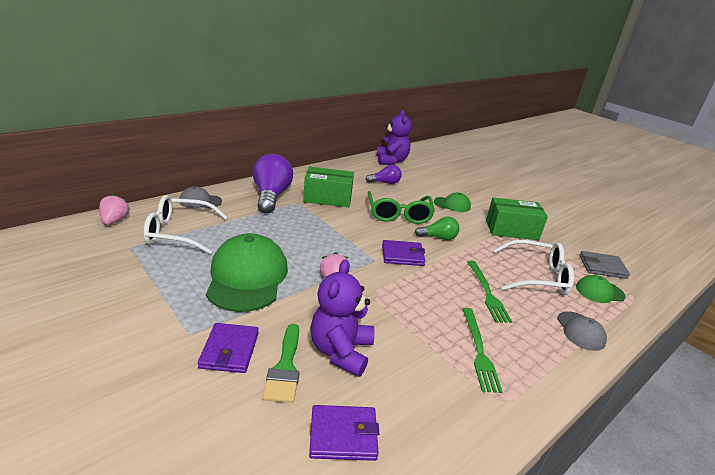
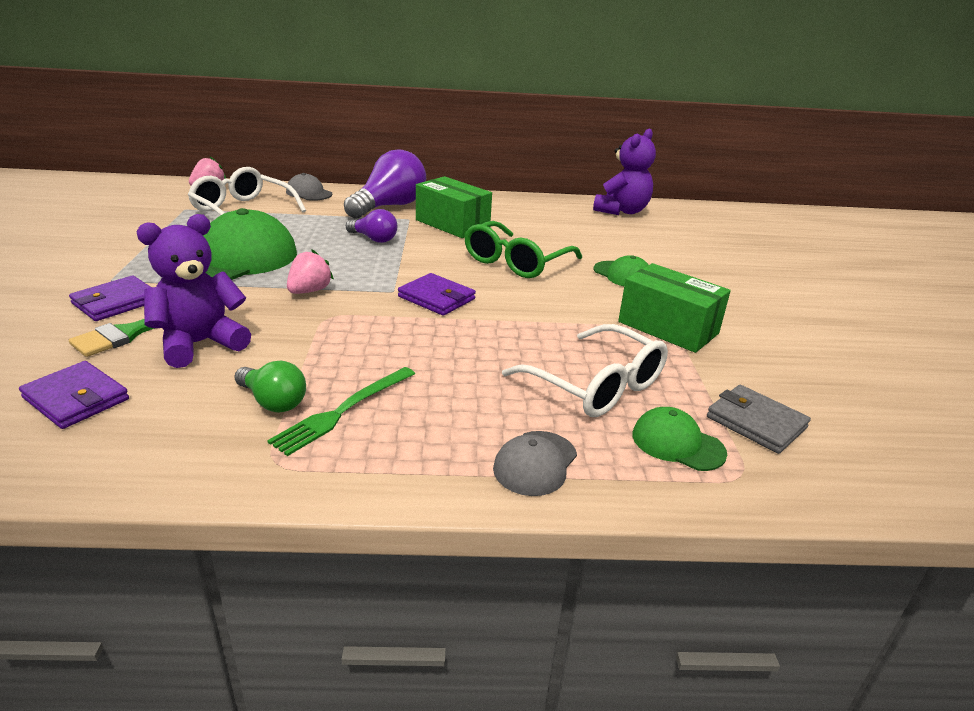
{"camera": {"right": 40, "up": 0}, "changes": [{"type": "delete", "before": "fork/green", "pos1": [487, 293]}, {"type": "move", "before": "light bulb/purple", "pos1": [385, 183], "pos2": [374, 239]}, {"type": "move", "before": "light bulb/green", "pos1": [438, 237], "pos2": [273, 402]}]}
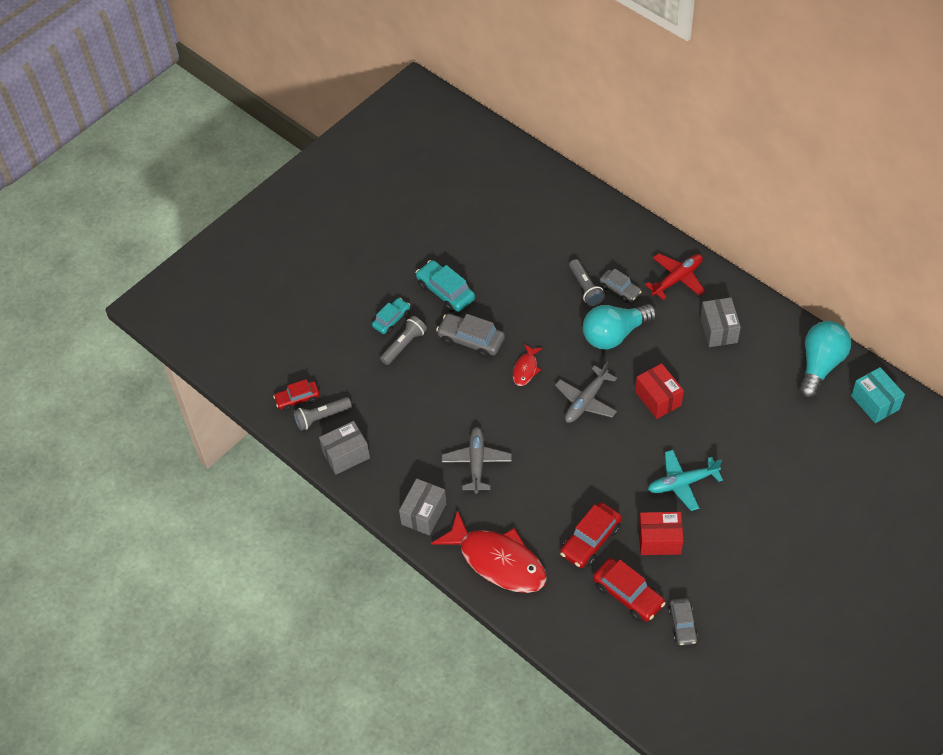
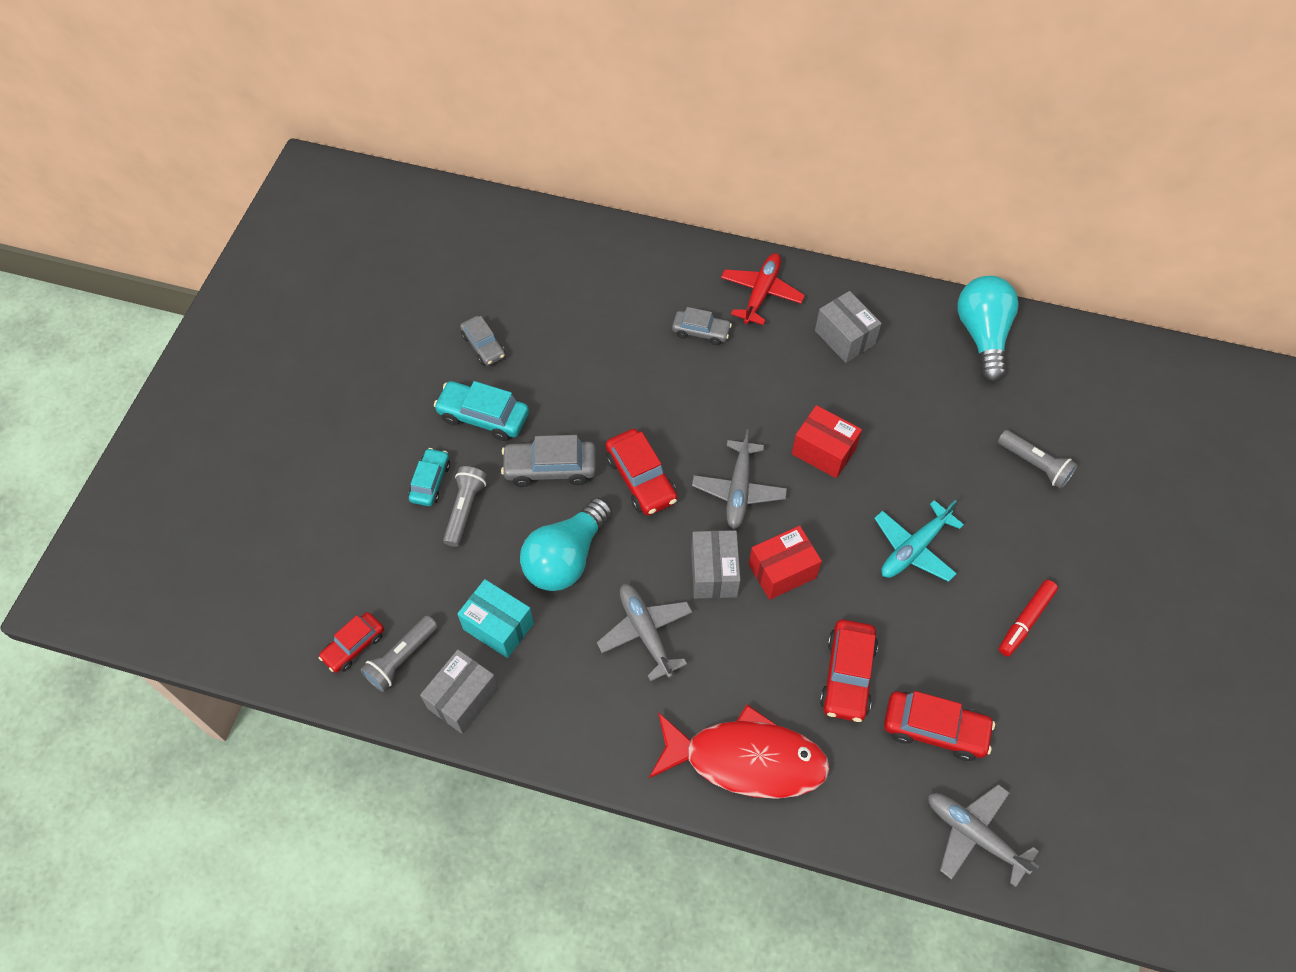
{"camera": {"right": -30, "up": 5}, "changes": [{"type": "insert", "after": "plane/grey", "pos2": [974, 834]}, {"type": "insert", "after": "marker/red", "pos2": [1025, 621]}, {"type": "move", "before": "box/grey", "pos1": [424, 514], "pos2": [714, 573]}, {"type": "move", "before": "flashlight/grey", "pos1": [585, 288], "pos2": [1035, 465]}, {"type": "move", "before": "light bulb/turquoise", "pos1": [614, 334], "pos2": [566, 558]}, {"type": "move", "before": "box/red", "pos1": [659, 540], "pos2": [782, 571]}, {"type": "move", "before": "car/grey", "pos1": [682, 625], "pos2": [483, 346]}, {"type": "move", "before": "box/turquoise", "pos1": [875, 403], "pos2": [498, 626]}, {"type": "replace", "before": "fish/red", "after": "car/red", "pos1": [526, 369], "pos2": [641, 479]}]}
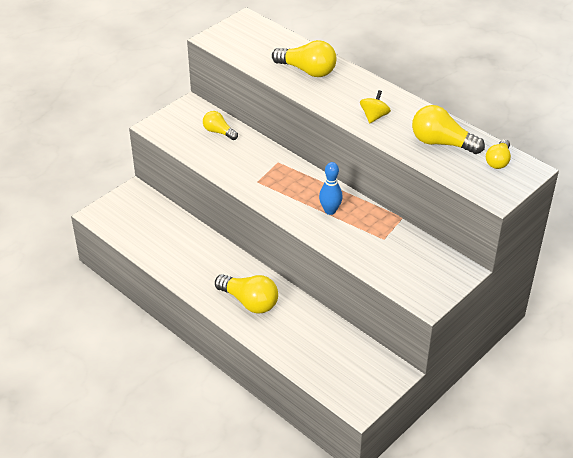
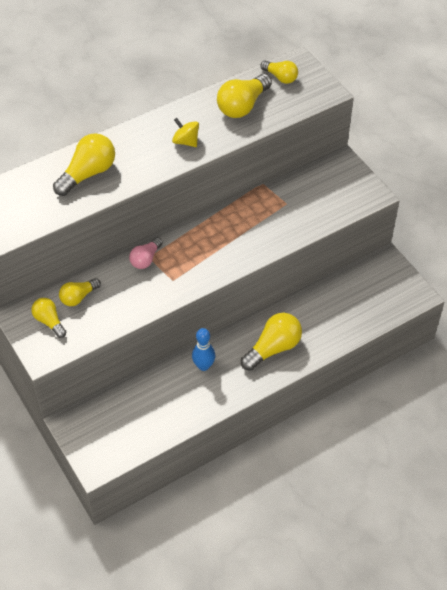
{"camera": {"right": -75, "up": 10}, "changes": [{"type": "insert", "after": "light bulb/yellow", "pos2": [49, 321]}, {"type": "insert", "after": "light bulb/pink", "pos2": [146, 259]}, {"type": "move", "before": "bowling pin/blue", "pos1": [330, 211], "pos2": [203, 366]}]}
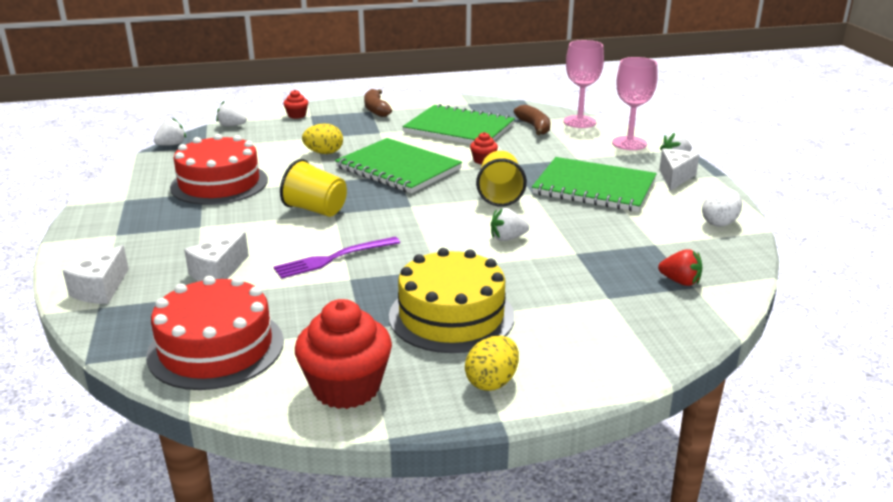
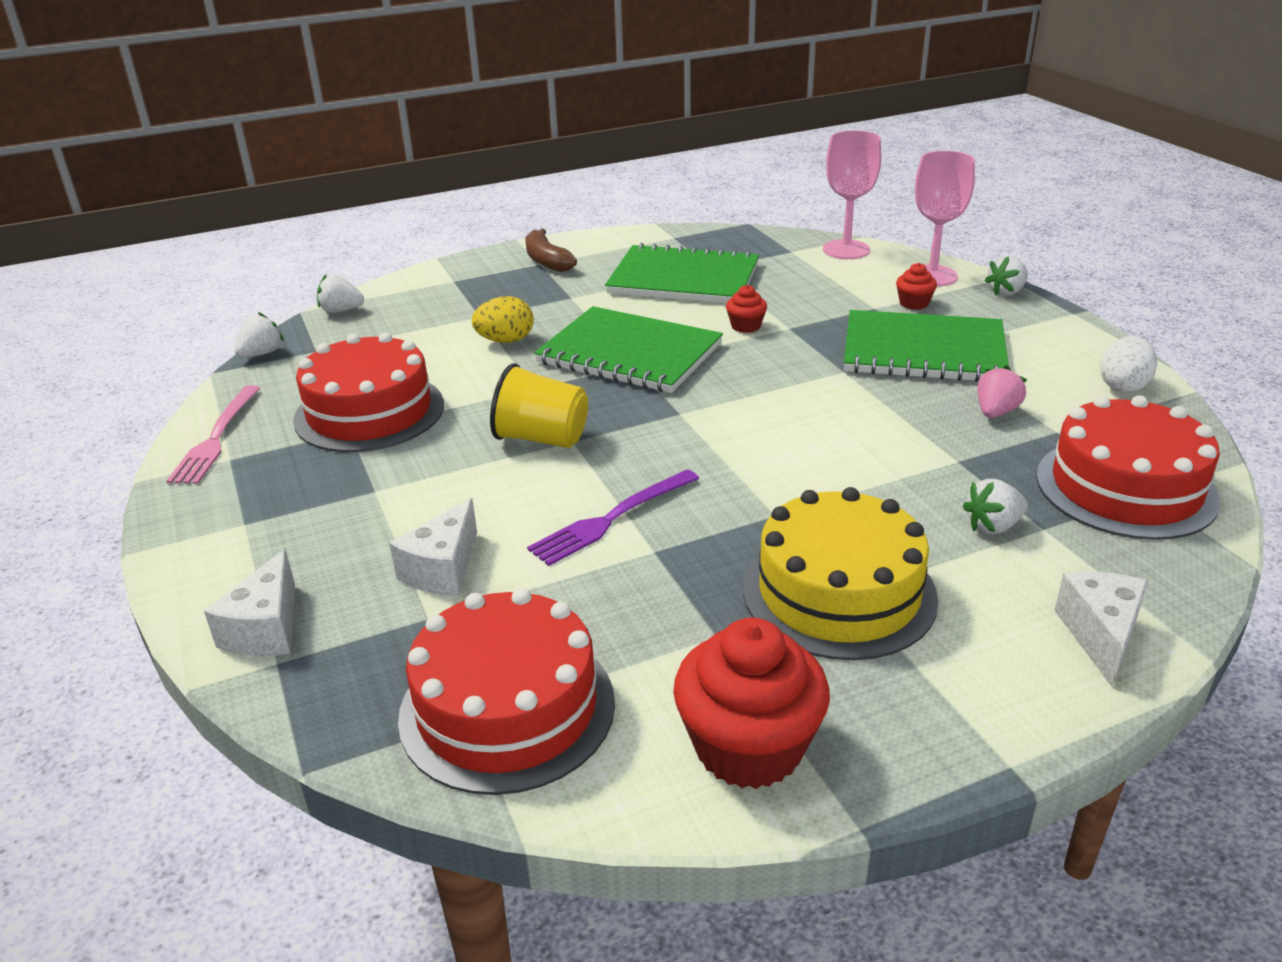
{"camera": {"right": -10, "up": 5}, "changes": [{"type": "delete", "before": "egg/yellow", "pos1": [492, 382]}, {"type": "delete", "before": "cup/yellow", "pos1": [500, 195]}, {"type": "delete", "before": "banana/brown", "pos1": [534, 127]}, {"type": "insert", "after": "fork/pink", "pos2": [216, 438]}, {"type": "insert", "after": "strawberry/pink", "pos2": [996, 412]}, {"type": "move", "before": "cupcake/red", "pos1": [297, 115], "pos2": [914, 303]}, {"type": "move", "before": "strawberry/white", "pos1": [507, 238], "pos2": [993, 526]}, {"type": "move", "before": "cheese/white", "pos1": [675, 177], "pos2": [1100, 635]}, {"type": "replace", "before": "strawberry/red", "after": "cake/red", "pos1": [680, 281], "pos2": [1125, 487]}]}
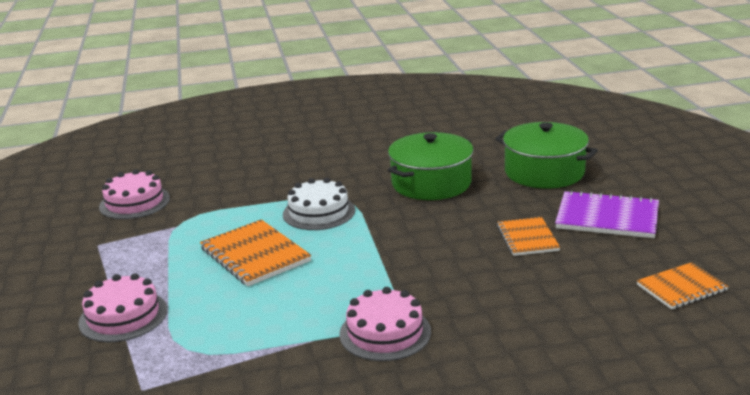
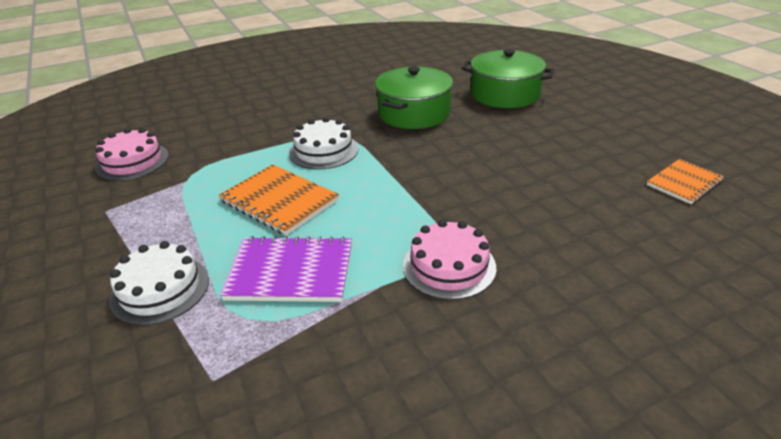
{"camera": {"right": -15, "up": 10}, "changes": [{"type": "delete", "before": "notebook/orange", "pos1": [527, 238]}, {"type": "move", "before": "notebook/purple", "pos1": [607, 217], "pos2": [290, 272]}, {"type": "recolor", "before": "cake/pink", "after": "cake/white", "pos1": [123, 316], "pos2": [160, 289]}]}
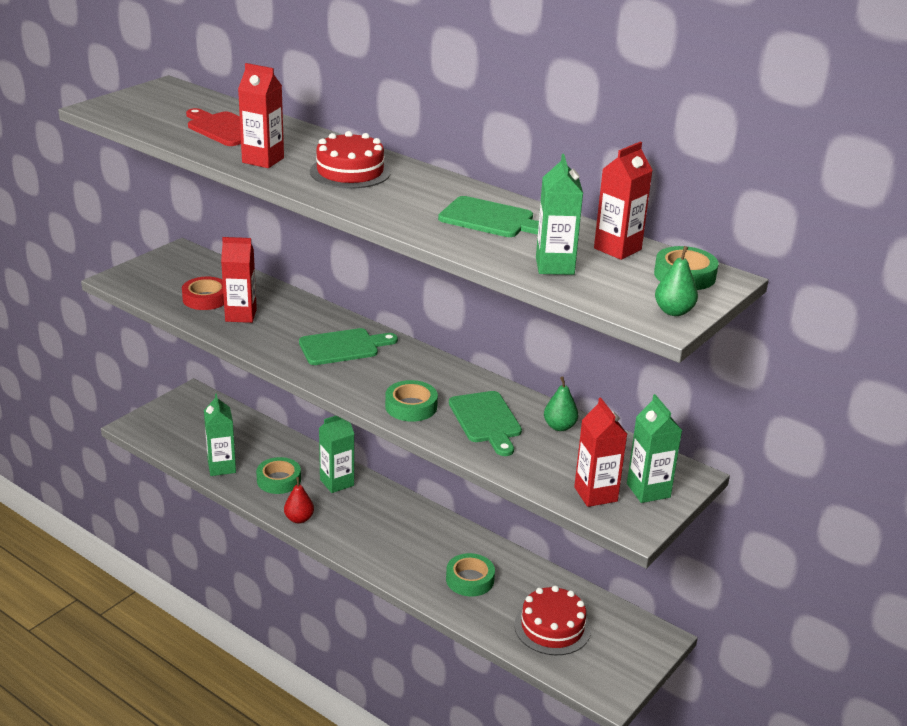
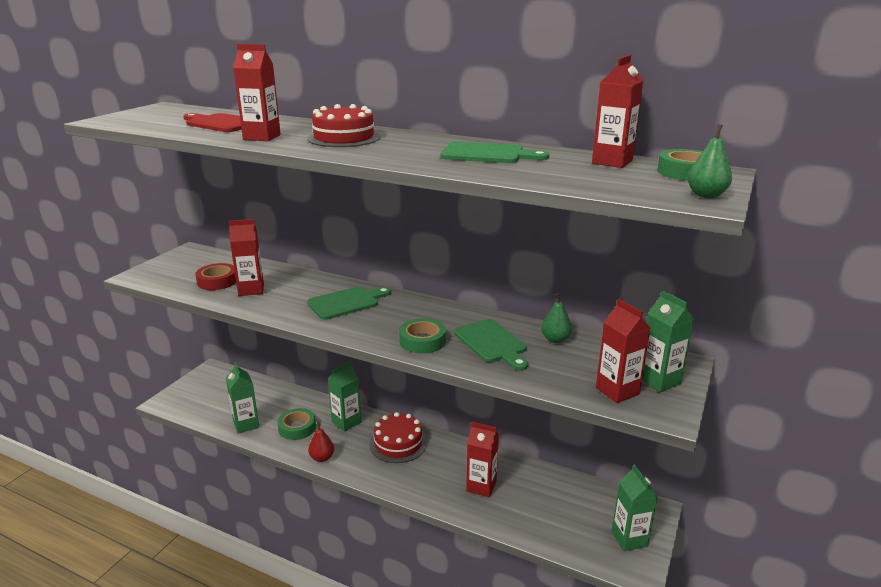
{"camera": {"right": -10, "up": -5}, "changes": [{"type": "move", "before": "cake/red", "pos1": [552, 627], "pos2": [398, 443]}, {"type": "move", "before": "carton/green", "pos1": [554, 266], "pos2": [629, 539]}, {"type": "replace", "before": "tape/green", "after": "carton/red", "pos1": [470, 579], "pos2": [481, 486]}]}
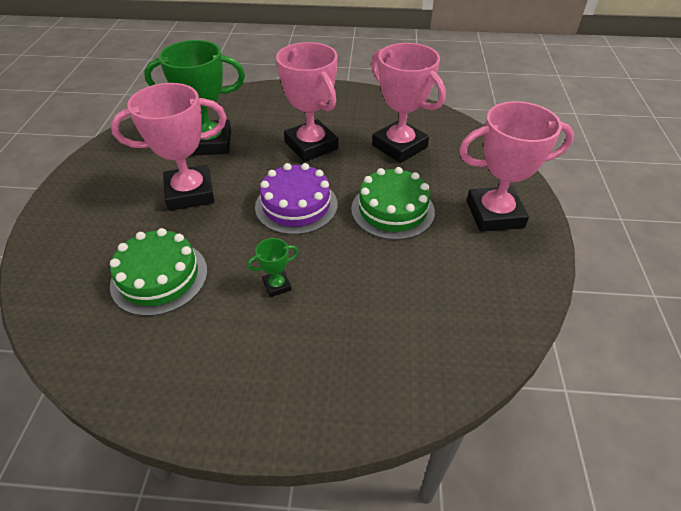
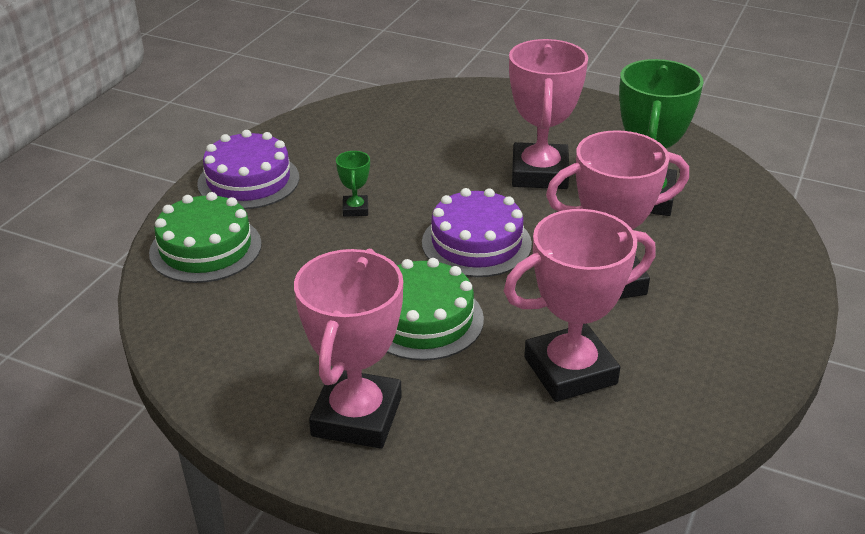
{"camera": {"right": 110, "up": -10}, "changes": [{"type": "insert", "after": "cake/purple", "pos2": [248, 180]}, {"type": "move", "before": "cake/green", "pos1": [159, 277], "pos2": [205, 248]}]}
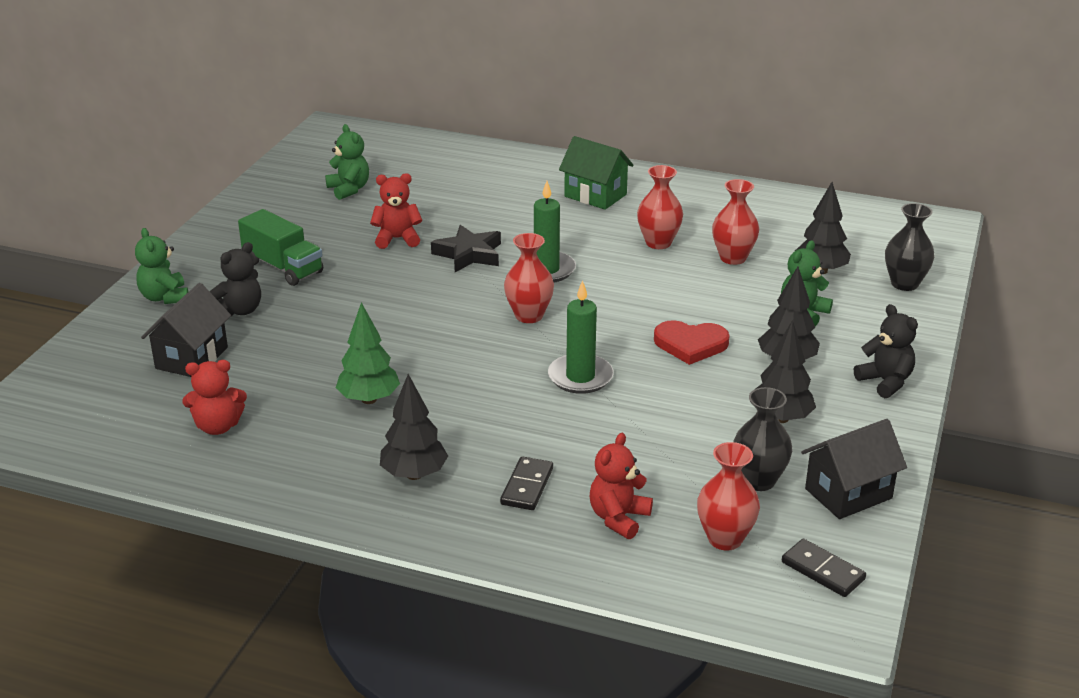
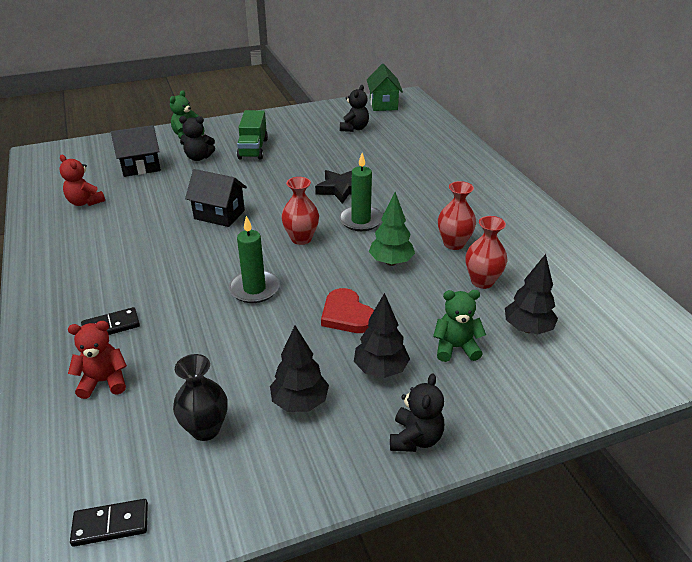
{"camera": {"right": 50, "up": 5}, "changes": [{"type": "delete", "before": "teddy bear/red", "pos1": [397, 239]}, {"type": "delete", "before": "tree/black", "pos1": [414, 474]}, {"type": "delete", "before": "vase/red", "pos1": [725, 539]}, {"type": "delete", "before": "vase/black", "pos1": [904, 284]}, {"type": "move", "before": "tree/green", "pos1": [369, 399], "pos2": [391, 262]}, {"type": "move", "before": "house/green", "pos1": [595, 195], "pos2": [383, 104]}, {"type": "move", "before": "house/black", "pos1": [848, 493], "pos2": [219, 214]}, {"type": "recolor", "before": "teddy bear/green", "after": "teddy bear/black", "pos1": [349, 189], "pos2": [354, 128]}, {"type": "rotate", "before": "domino/black", "pos1": [823, 571], "pos2": [111, 524], "turn": 75}]}
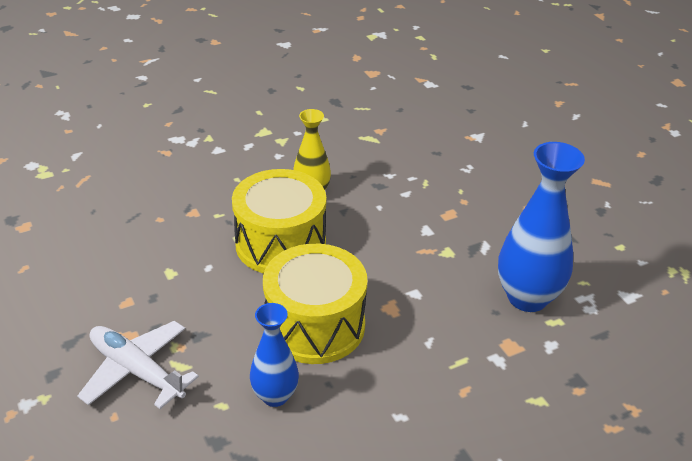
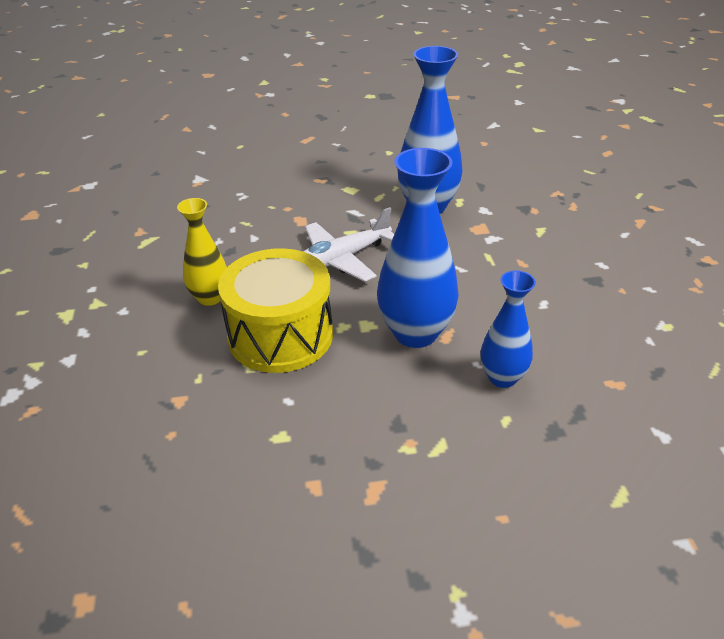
{"camera": {"right": -70, "up": 0}, "changes": [{"type": "move", "before": "plane/white", "pos1": [136, 370], "pos2": [341, 259]}, {"type": "replace", "before": "drum/yellow", "after": "vase/blue", "pos1": [315, 325], "pos2": [415, 333]}]}
